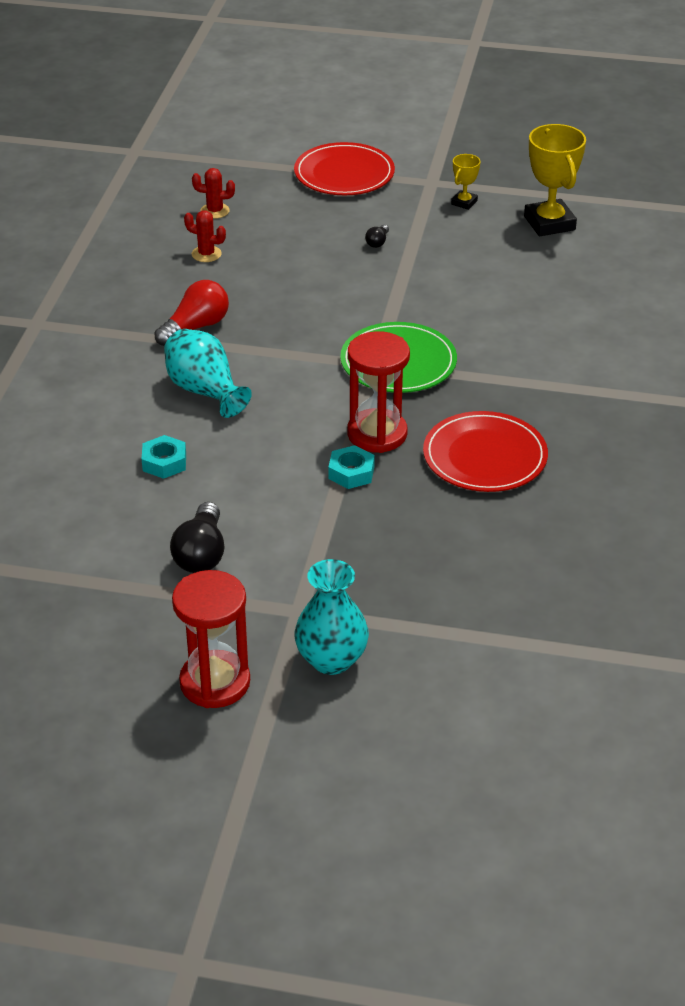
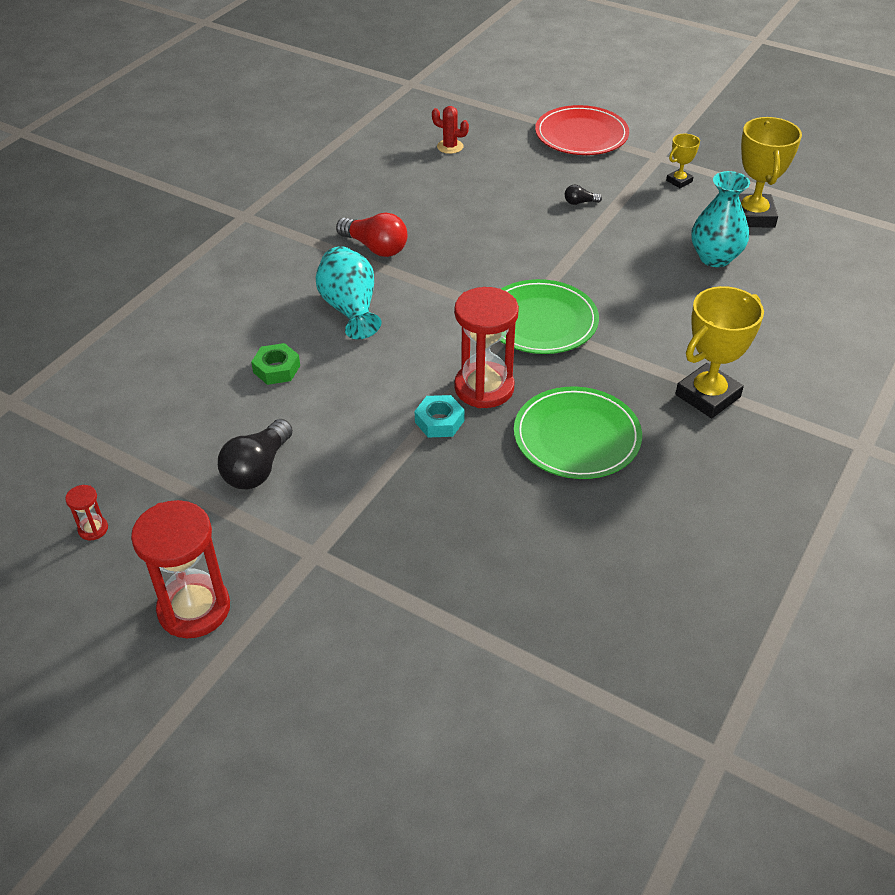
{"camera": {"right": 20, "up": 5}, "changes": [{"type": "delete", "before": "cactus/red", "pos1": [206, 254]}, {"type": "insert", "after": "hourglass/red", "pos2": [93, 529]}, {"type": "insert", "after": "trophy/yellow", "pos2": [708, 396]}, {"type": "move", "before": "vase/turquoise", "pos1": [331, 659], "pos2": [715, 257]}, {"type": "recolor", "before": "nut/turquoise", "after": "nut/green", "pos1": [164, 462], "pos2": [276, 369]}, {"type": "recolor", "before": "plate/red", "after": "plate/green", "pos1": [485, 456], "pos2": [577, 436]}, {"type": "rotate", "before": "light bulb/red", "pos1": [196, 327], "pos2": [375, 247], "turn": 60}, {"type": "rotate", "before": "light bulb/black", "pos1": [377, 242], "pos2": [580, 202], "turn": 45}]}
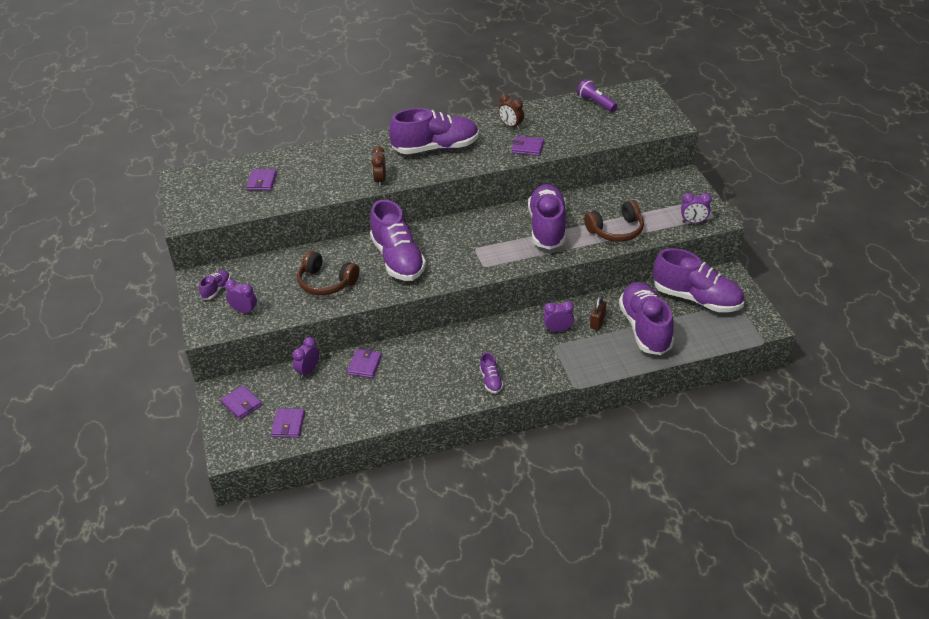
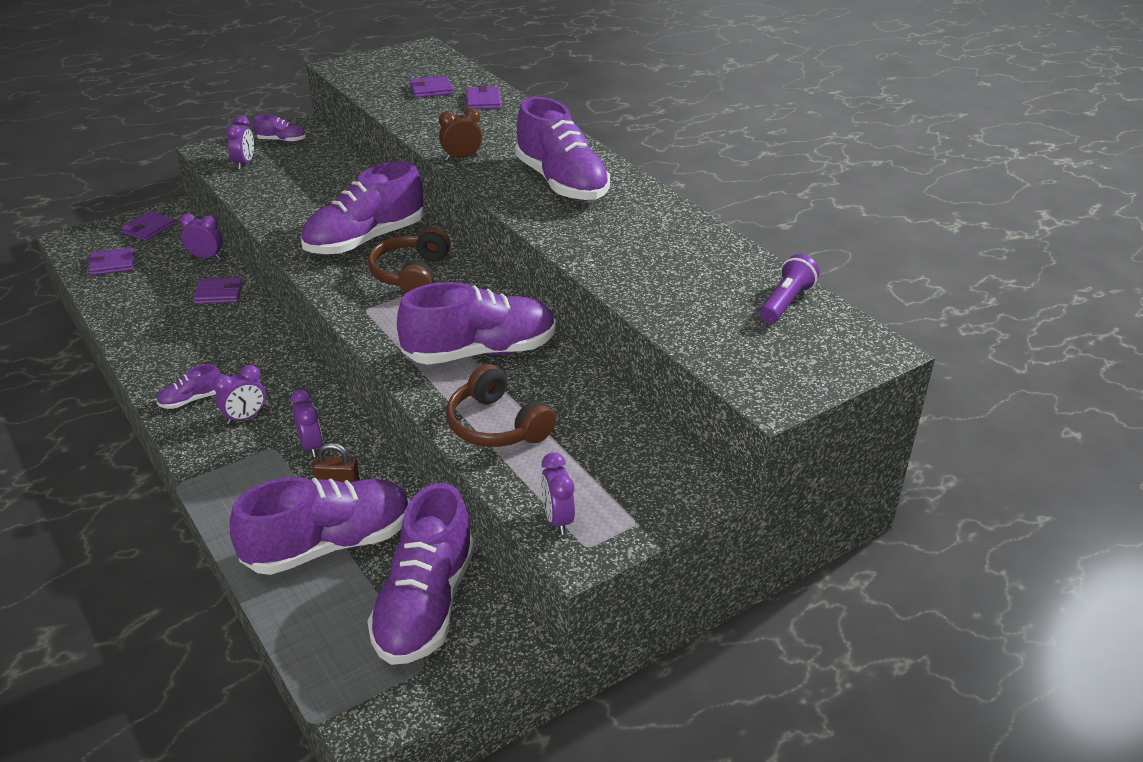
{"camera": {"right": 70, "up": -5}, "changes": [{"type": "delete", "before": "clock/brown", "pos1": [511, 126]}, {"type": "insert", "after": "clock/purple", "pos2": [245, 418]}, {"type": "move", "before": "headphones/brown", "pos1": [326, 282], "pos2": [411, 274]}, {"type": "move", "before": "wallet/purple", "pos1": [527, 148], "pos2": [483, 101]}]}
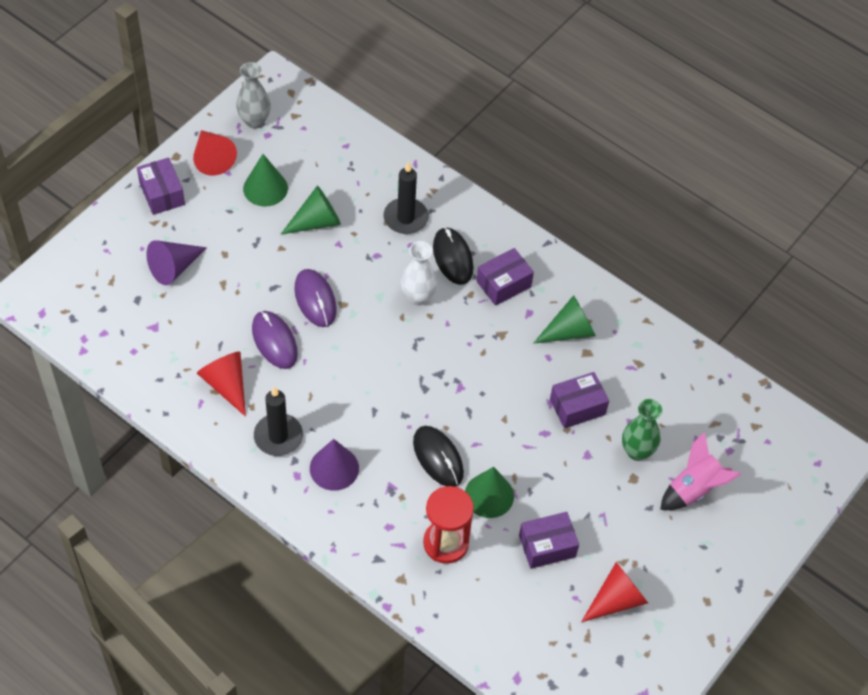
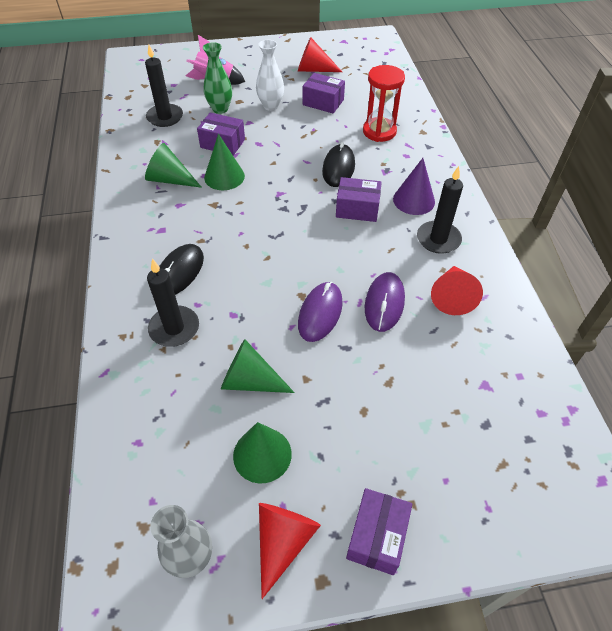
{"camera": {"right": -135, "up": -5}, "changes": [{"type": "delete", "before": "cone/purple", "pos1": [174, 267]}, {"type": "insert", "after": "candle/black", "pos2": [165, 117]}, {"type": "move", "before": "vase/white", "pos1": [418, 297], "pos2": [271, 106]}, {"type": "move", "before": "cone/green", "pos1": [489, 495], "pos2": [224, 176]}, {"type": "move", "before": "box/purple", "pos1": [503, 284], "pos2": [357, 209]}]}
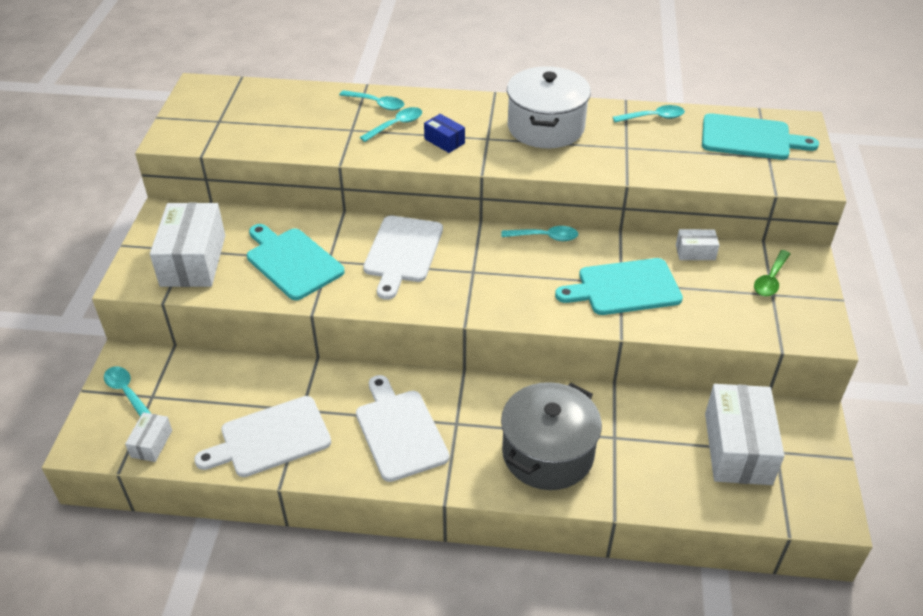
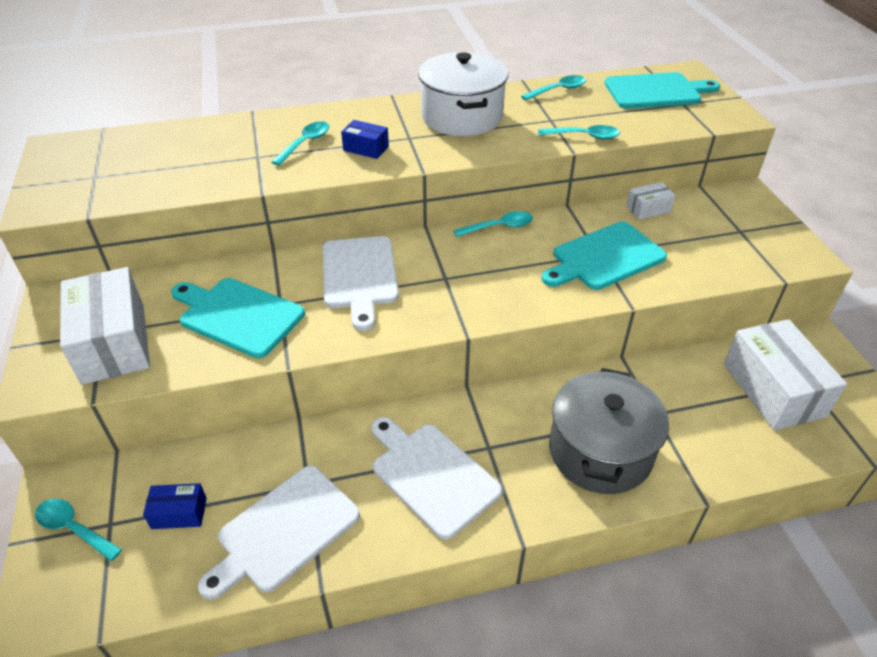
{"camera": {"right": -20, "up": 0}, "changes": [{"type": "delete", "before": "box/white", "pos1": [151, 443]}, {"type": "delete", "before": "spoon/green", "pos1": [770, 280]}, {"type": "insert", "after": "box/blue", "pos2": [179, 513]}, {"type": "move", "before": "spoon/turquoise", "pos1": [377, 104], "pos2": [584, 136]}]}
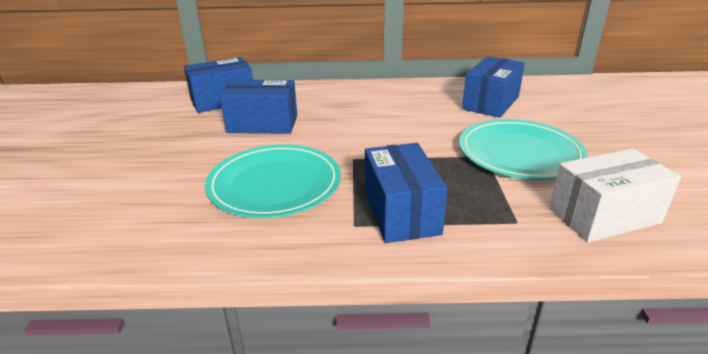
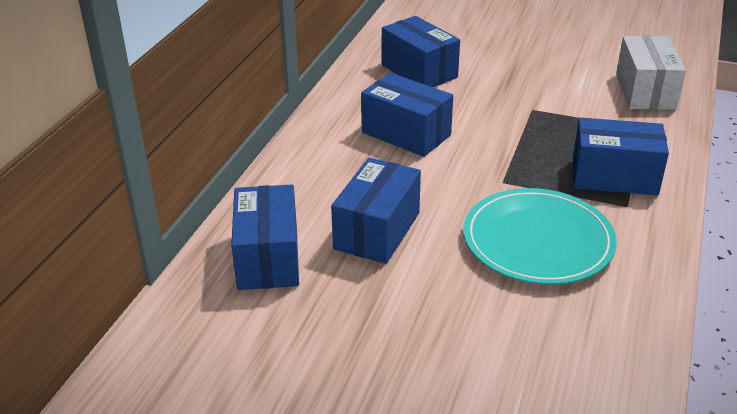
{"camera": {"right": -70, "up": 5}, "changes": [{"type": "delete", "before": "plate/turquoise", "pos1": [519, 153]}, {"type": "insert", "after": "box/blue", "pos2": [406, 134]}]}
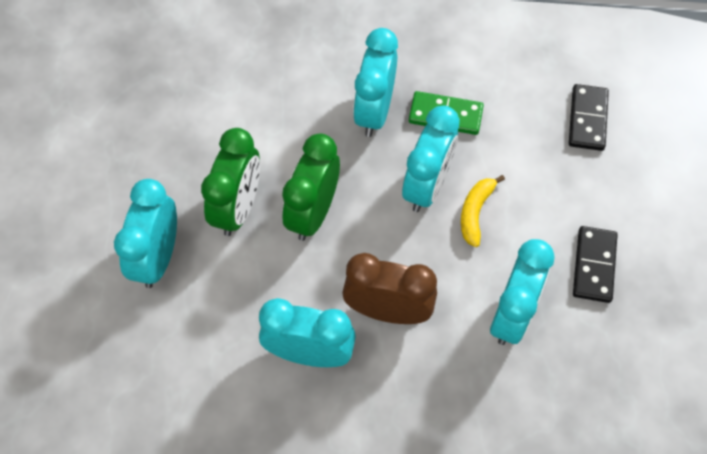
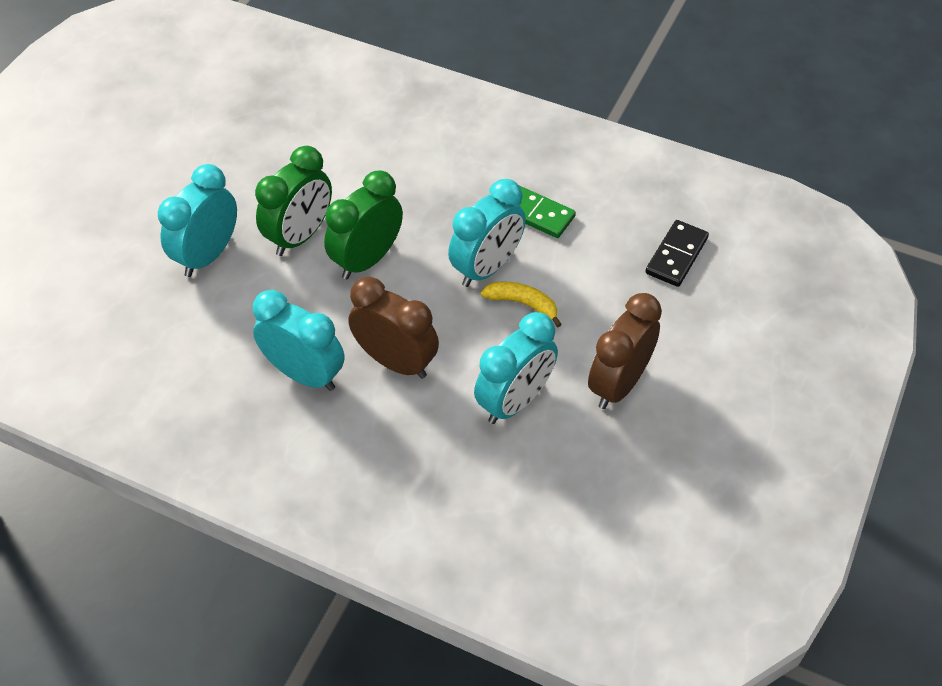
{"camera": {"right": 20, "up": -10}, "changes": [{"type": "delete", "before": "clock/turquoise", "pos1": [374, 111]}, {"type": "replace", "before": "domino/black", "after": "clock/brown", "pos1": [594, 265], "pos2": [618, 384]}, {"type": "rotate", "before": "banana/yellow", "pos1": [475, 212], "pos2": [523, 304], "turn": 75}]}
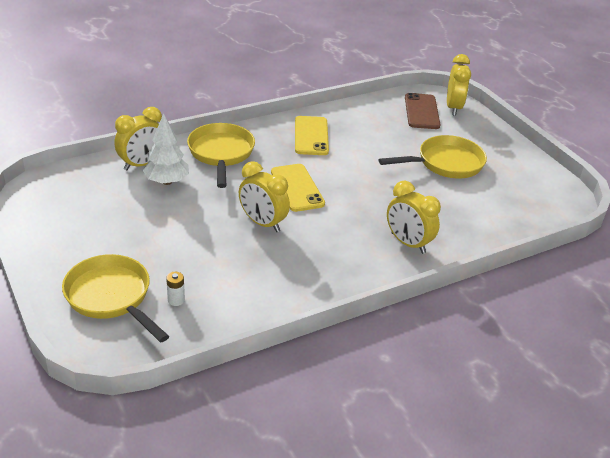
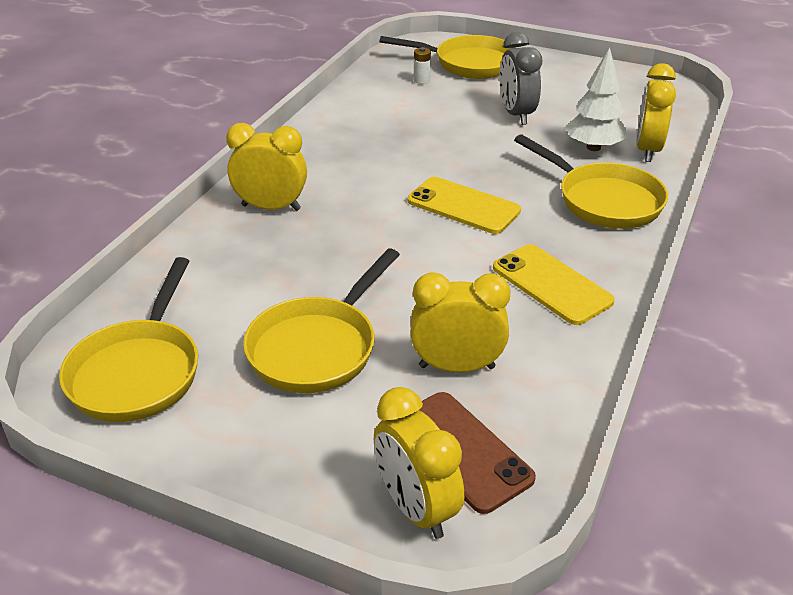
{"camera": {"right": 145, "up": 0}, "changes": [{"type": "insert", "after": "pan/yellow", "pos2": [138, 371]}, {"type": "insert", "after": "clock/grey", "pos2": [516, 114]}, {"type": "move", "before": "clock/yellow", "pos1": [262, 223], "pos2": [457, 367]}]}
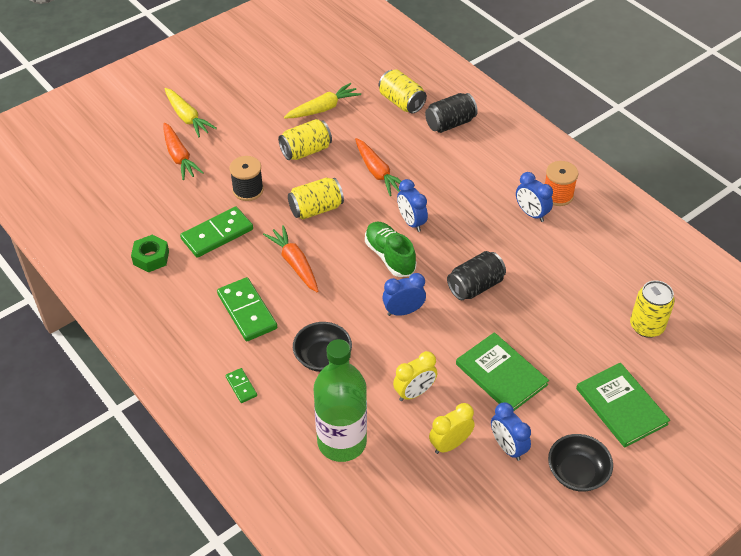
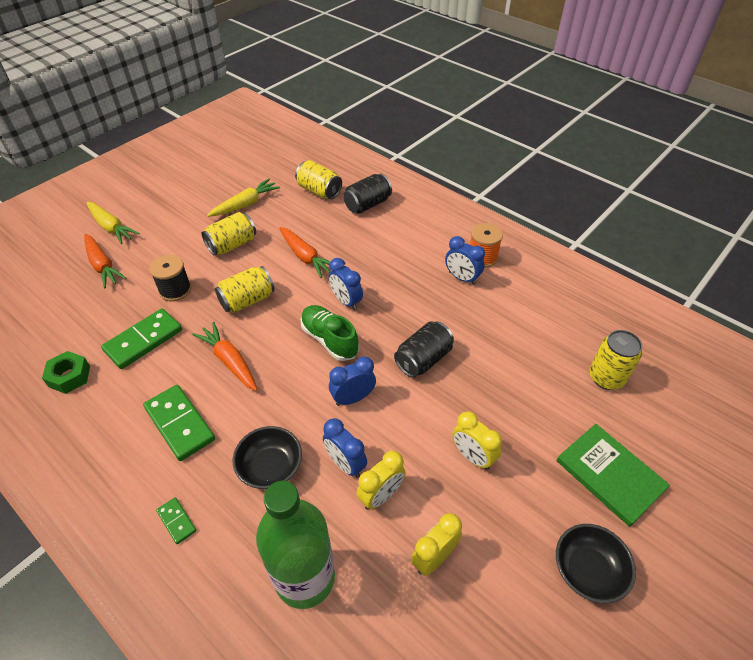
{"camera": {"right": -10, "up": 0}, "changes": [{"type": "move", "before": "clock/blue", "pos1": [507, 447], "pos2": [345, 464]}, {"type": "replace", "before": "book/green", "after": "clock/yellow", "pos1": [501, 374], "pos2": [472, 456]}]}
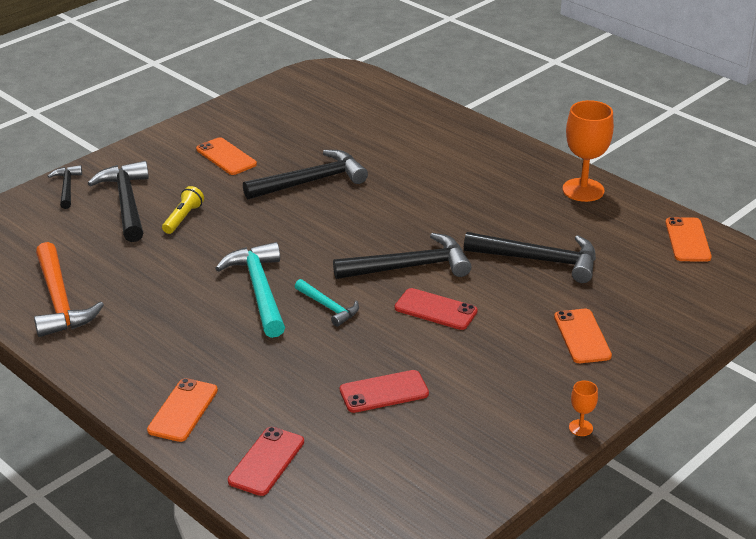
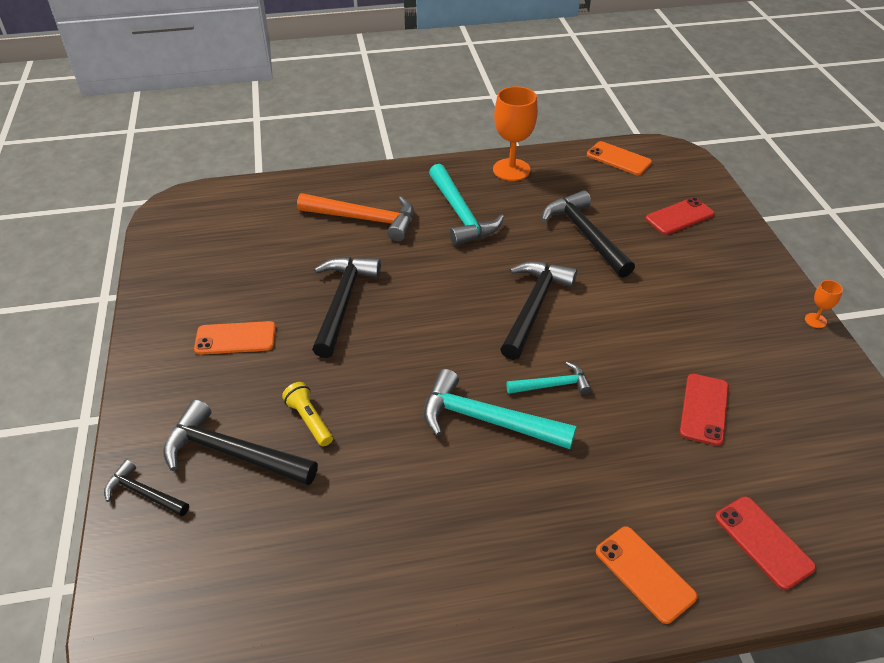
{"camera": {"right": -55, "up": 10}, "changes": [{"type": "delete", "before": "phone/orange", "pos1": [582, 336]}, {"type": "insert", "after": "hammer/turquoise", "pos2": [461, 214]}, {"type": "move", "before": "hammer/orange", "pos1": [60, 301], "pos2": [365, 219]}, {"type": "move", "before": "phone/red", "pos1": [436, 309], "pos2": [679, 216]}, {"type": "rotate", "before": "hammer/black", "pos1": [539, 260], "pos2": [585, 235], "turn": -75}]}
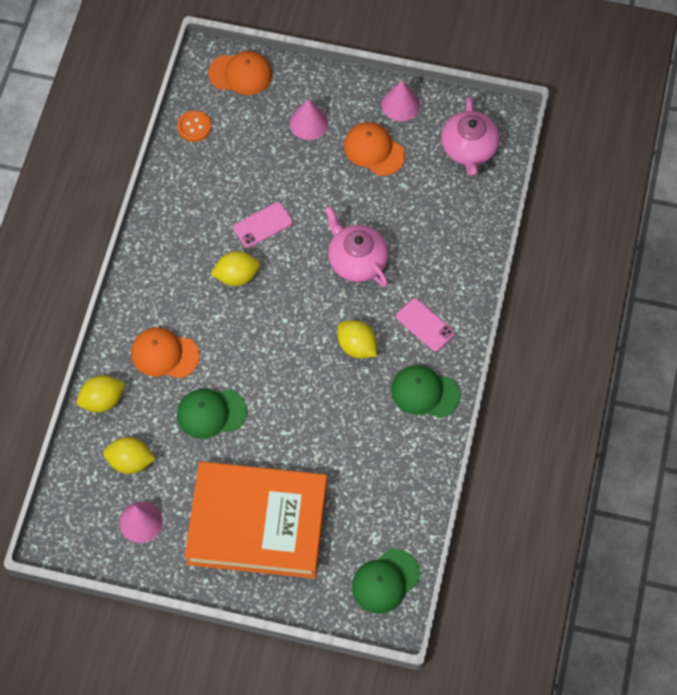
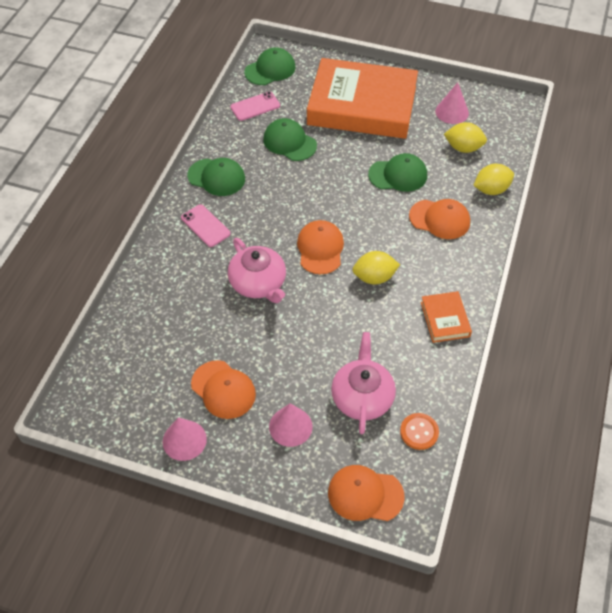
{"camera": {"right": -175, "up": -10}, "changes": [{"type": "delete", "before": "lemon/yellow", "pos1": [357, 346]}, {"type": "insert", "after": "cap/green", "pos2": [289, 142]}, {"type": "insert", "after": "cap/orange", "pos2": [320, 249]}, {"type": "insert", "after": "book/orange", "pos2": [445, 319]}, {"type": "move", "before": "phone/pink", "pos1": [263, 225], "pos2": [255, 106]}, {"type": "move", "before": "teapot/pink", "pos1": [469, 148], "pos2": [362, 397]}]}
